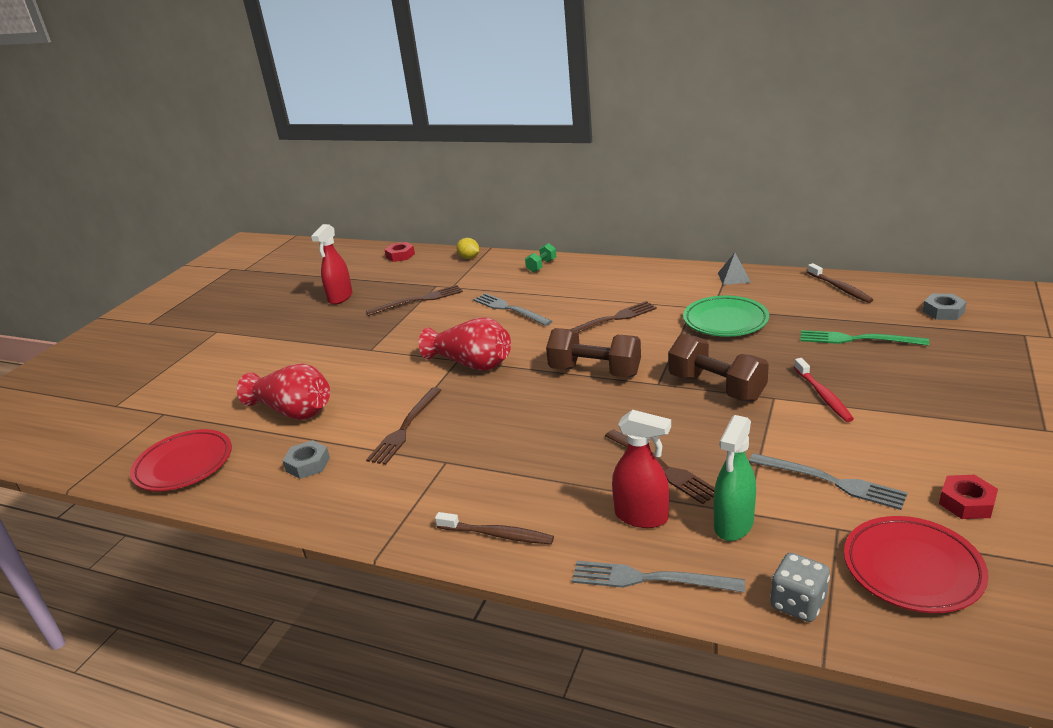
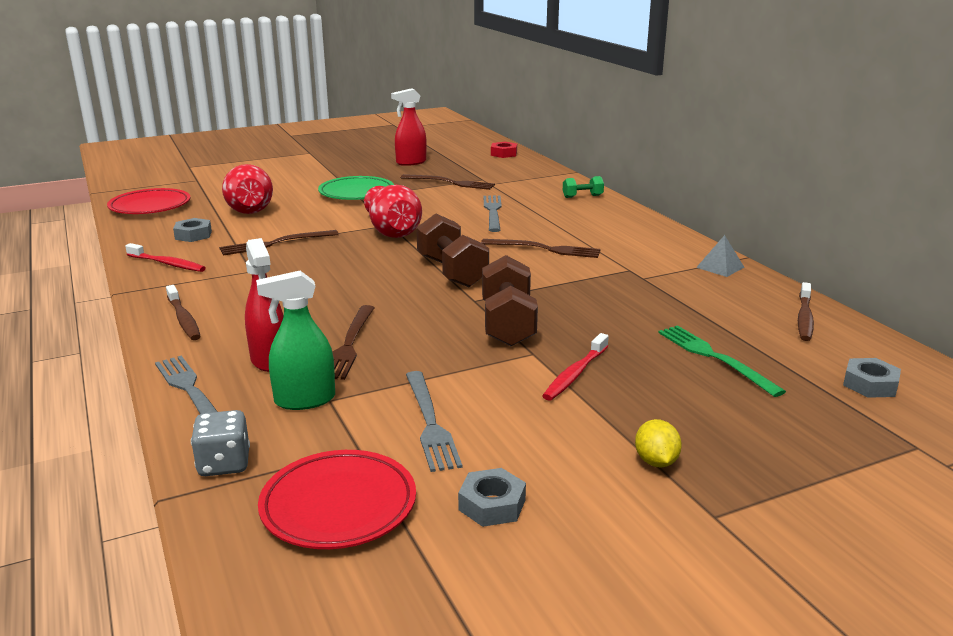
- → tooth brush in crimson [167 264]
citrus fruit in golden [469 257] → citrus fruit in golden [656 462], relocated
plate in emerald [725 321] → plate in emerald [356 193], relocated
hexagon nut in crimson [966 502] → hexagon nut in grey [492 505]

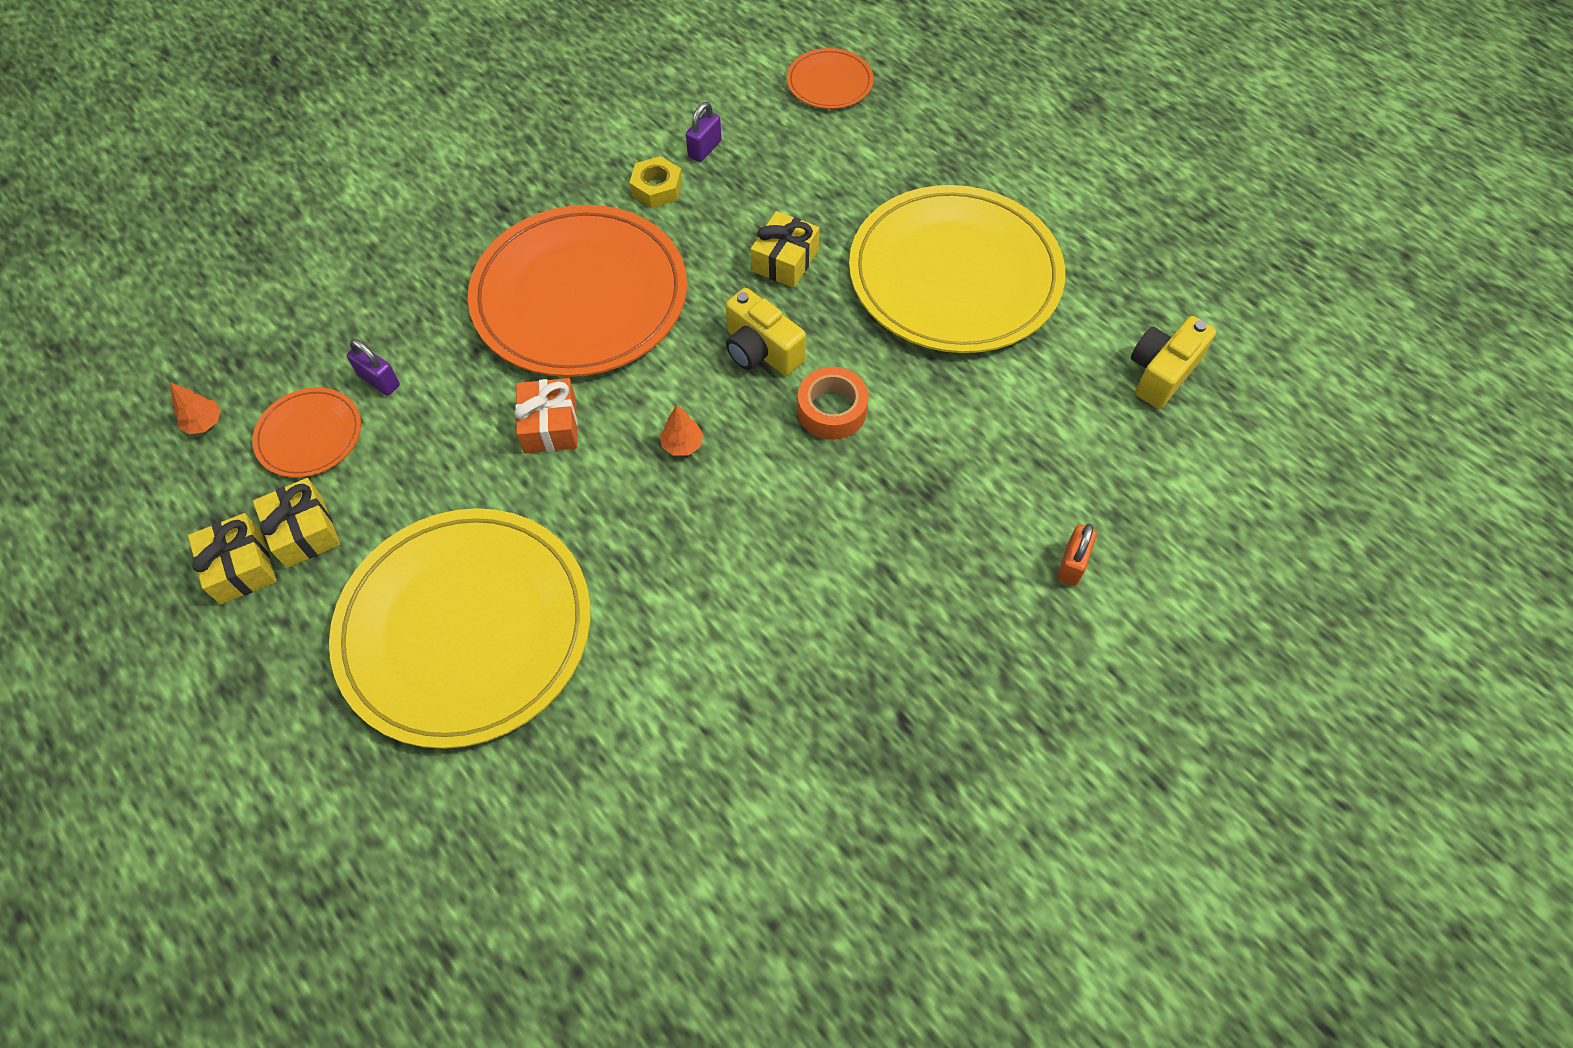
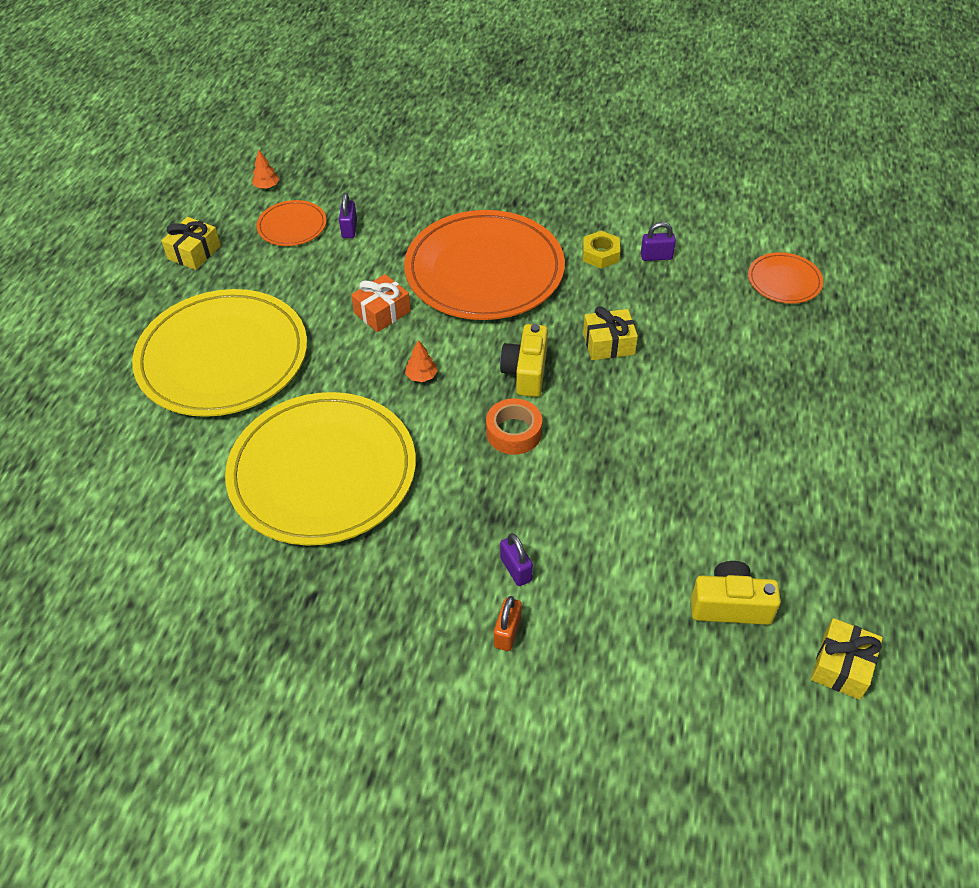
- → lock in royal purple [516 569]
gift in golden [304 532] → gift in golden [841 666], relocated
plate in golden [954 275] → plate in golden [322 472], relocated
lock in orange [1072 564] → lock in orange [507 632], 60 degrees counterclockwise

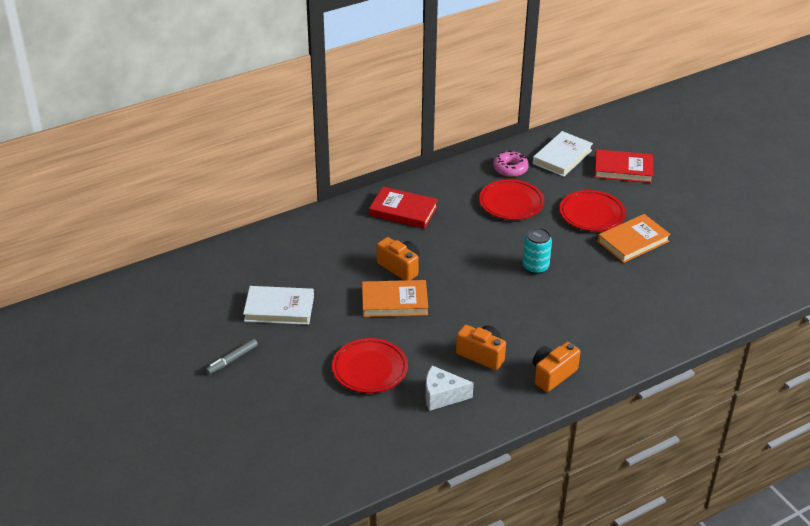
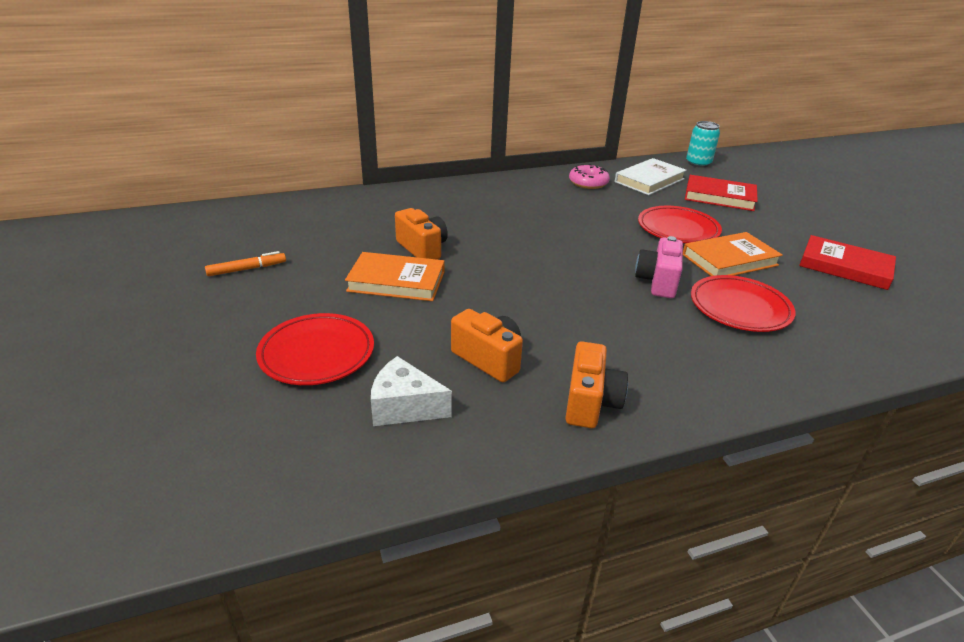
marker pen in grey [232 360] → -
- → compact camera in rosy [657 282]
hardcover in crimson [403 211] → hardcover in crimson [845 267], relocated
plate in crimson [511 203] → plate in crimson [739 308], relocated
can in turquoise [535 267] → can in turquoise [698 163], relocated
hardcover in white [279 308] → marker pen in orange [247 269]
compact camera in orange [552 375] → compact camera in orange [590 402], 135 degrees clockwise

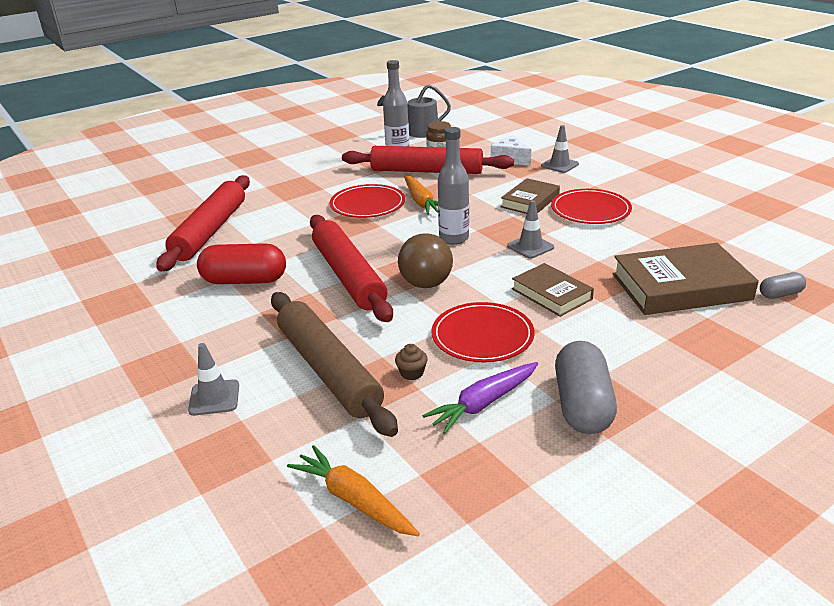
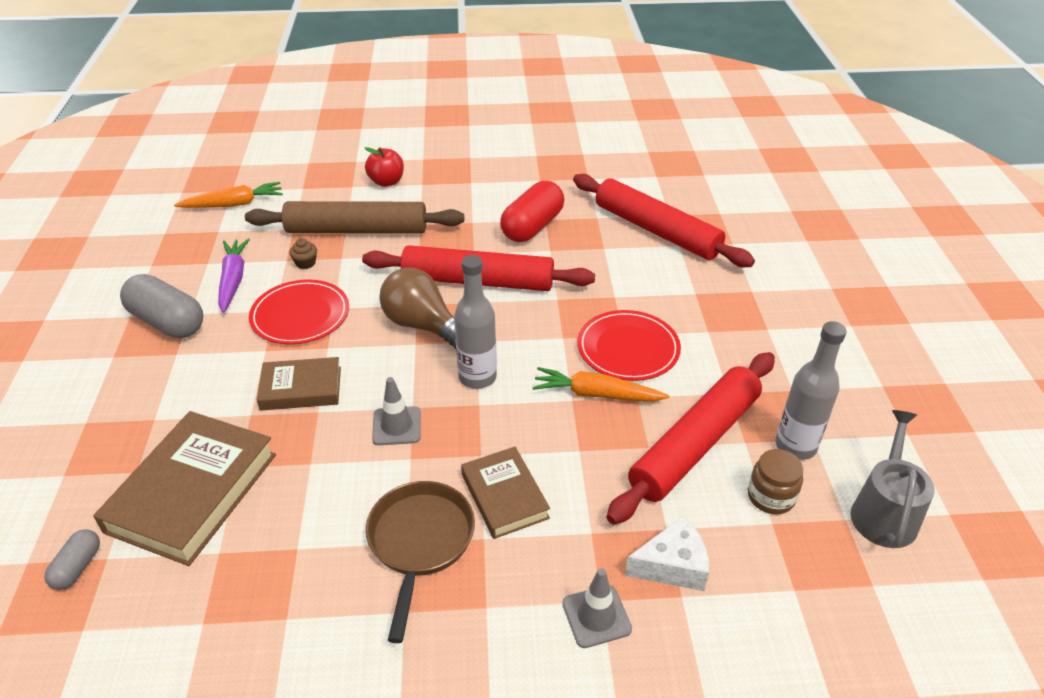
road cone in grey [214 398] → apple in crimson [386 182]
plate in crimson [590 210] → frying pan in brown [420 542]

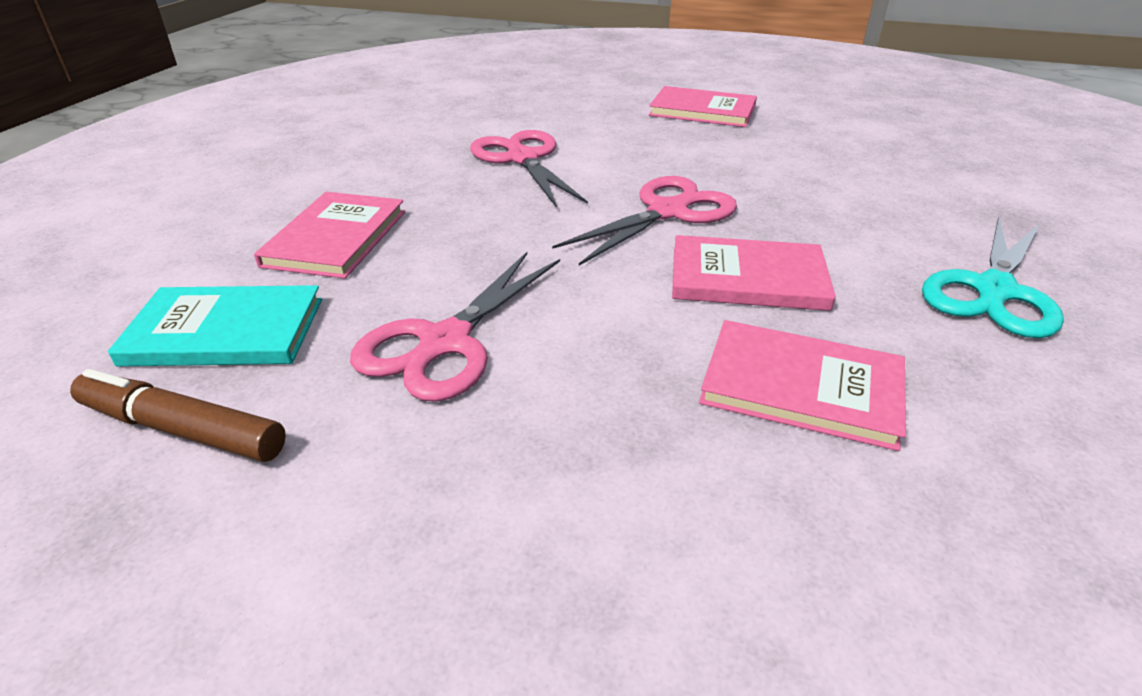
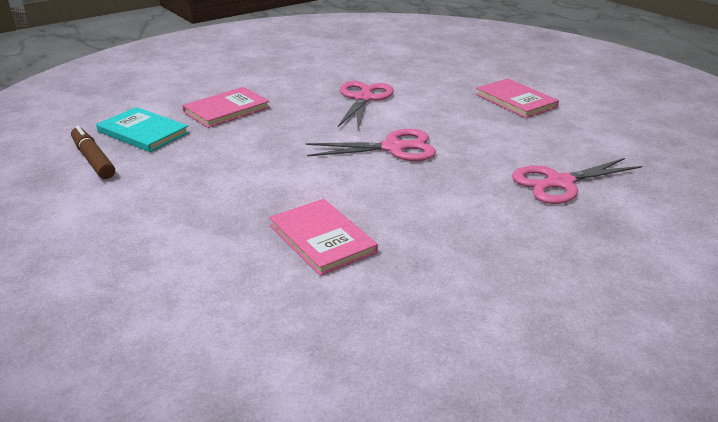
hardcover in rosy [747 278] → -
shears in turquoise [994 291] → -
shears in rosy [444 343] → shears in rosy [559 183], relocated

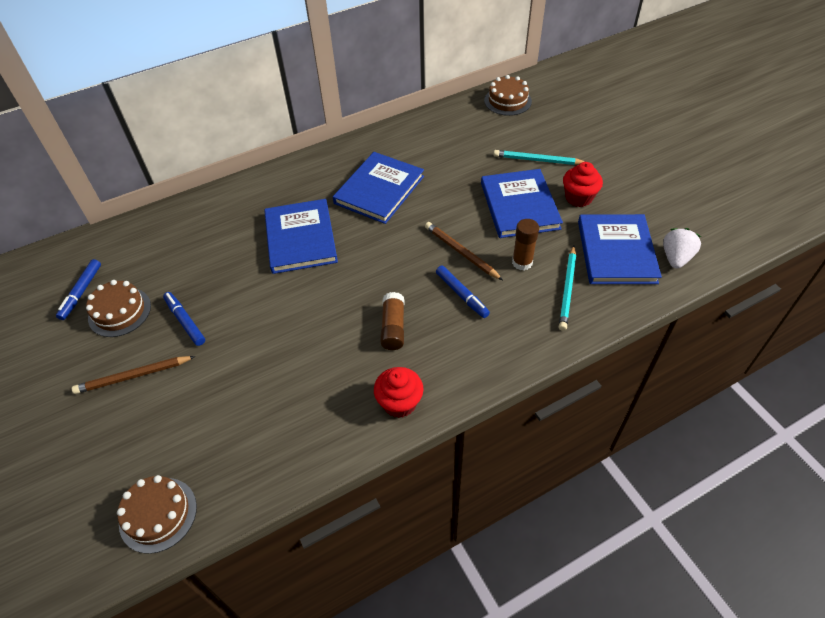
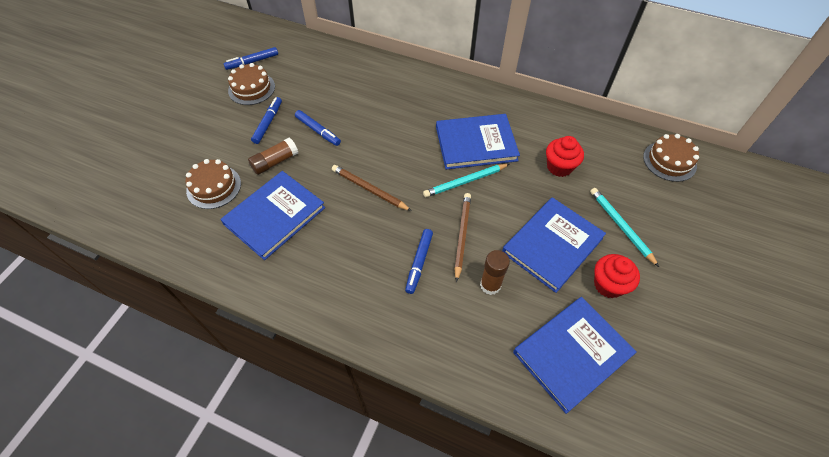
berry in white [676 258] → -
- → marker pen in blue [318 131]
lead pencil in brown [133 376] → lead pencil in brown [369 189], relocated
cake in brown [158 514] → cake in brown [214 187], relocated
hardcover in blue [301 238] → hardcover in blue [275 216], relocated
cupcake in crimson [399 403] → cupcake in crimson [559 167], relocated
stick of glue in brown [393 327] → stick of glue in brown [275 162], relocated
lead pencil in turquoise [567 289] → lead pencil in turquoise [465 181], relocated

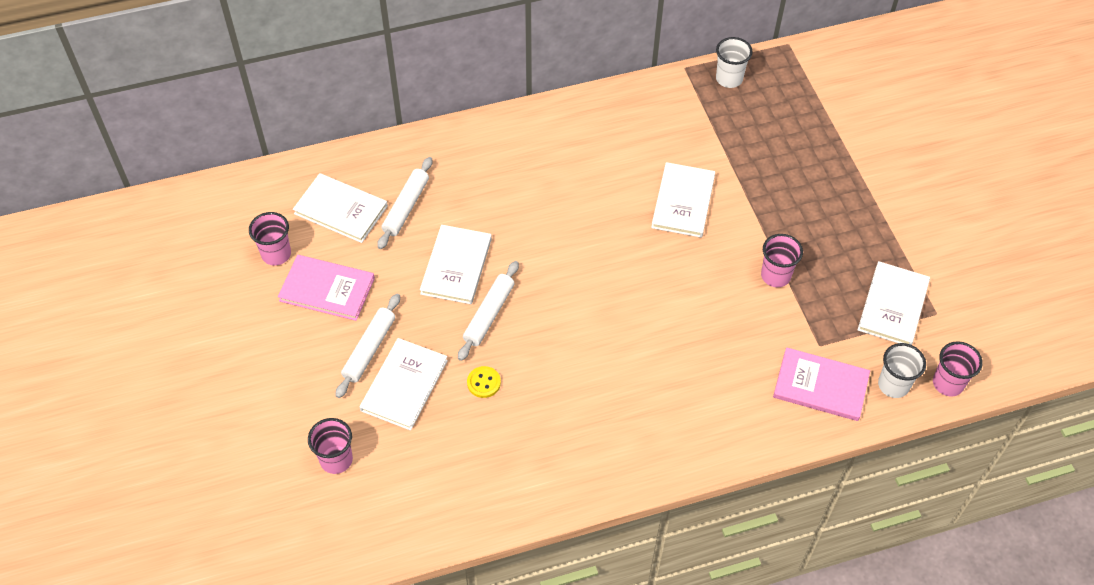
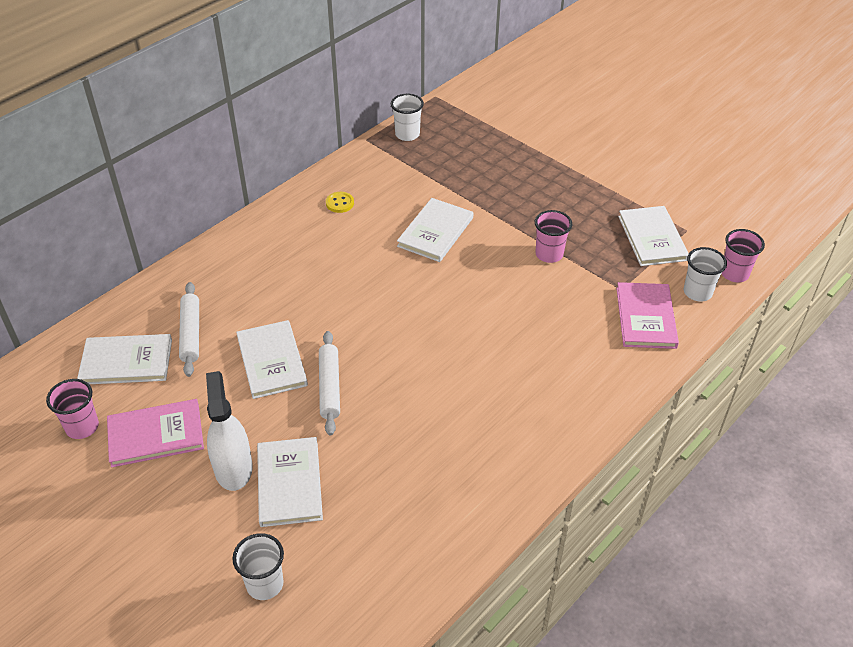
sewing button in golden [483 383] → sewing button in golden [340 203], relocated
dough roller in white [369 349] → sprayer in white [233 468]
beaker in rosy [336 460] → beaker in white [265 584]
hardcover in white [683 202] → hardcover in white [435 232], 45 degrees clockwise
hardcover in rosy [820 386] → hardcover in rosy [645 317], 75 degrees counterclockwise

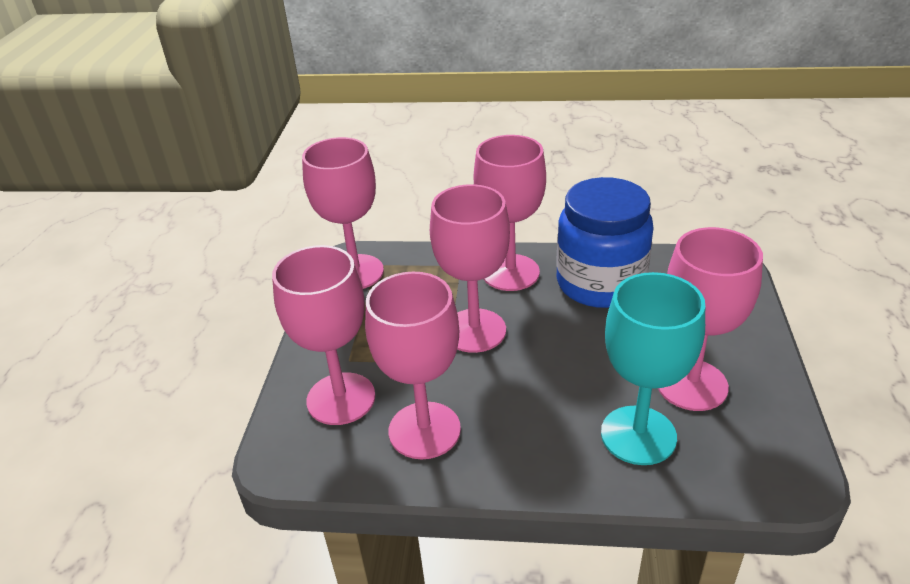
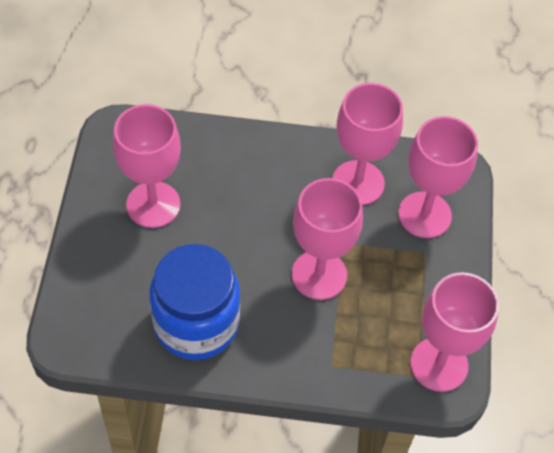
chalice in rosy [510 272] → -
chalice in turquoise [638 435] → -

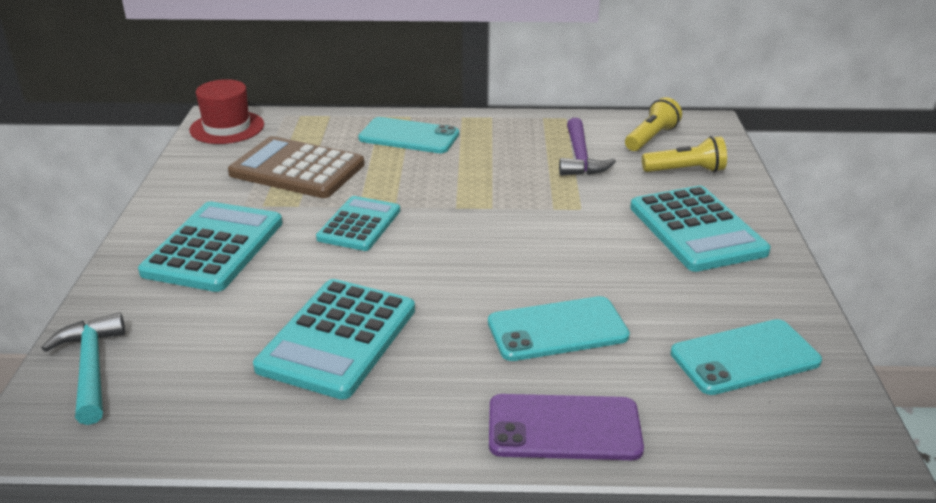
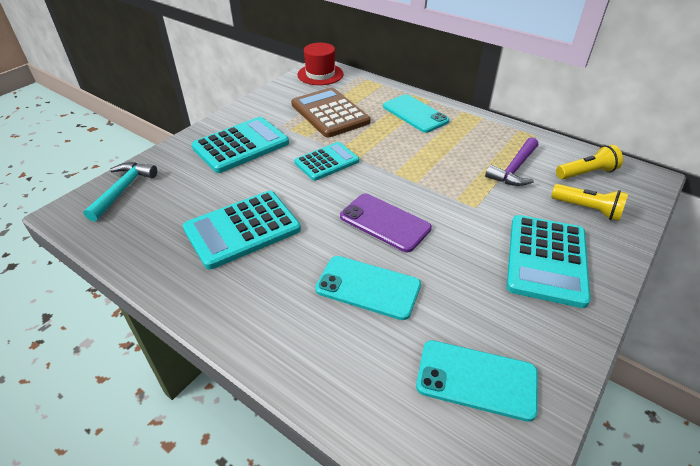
phone in royal purple [564 428] → phone in royal purple [384 222], relocated

